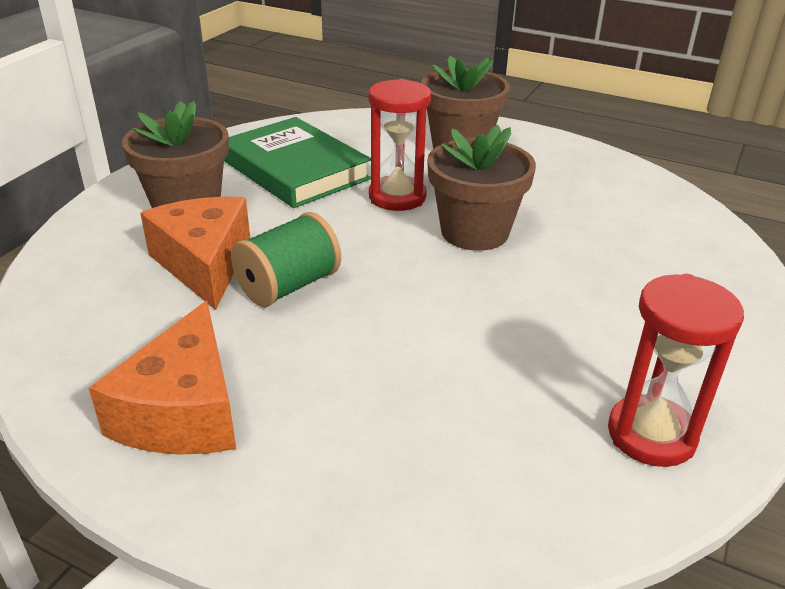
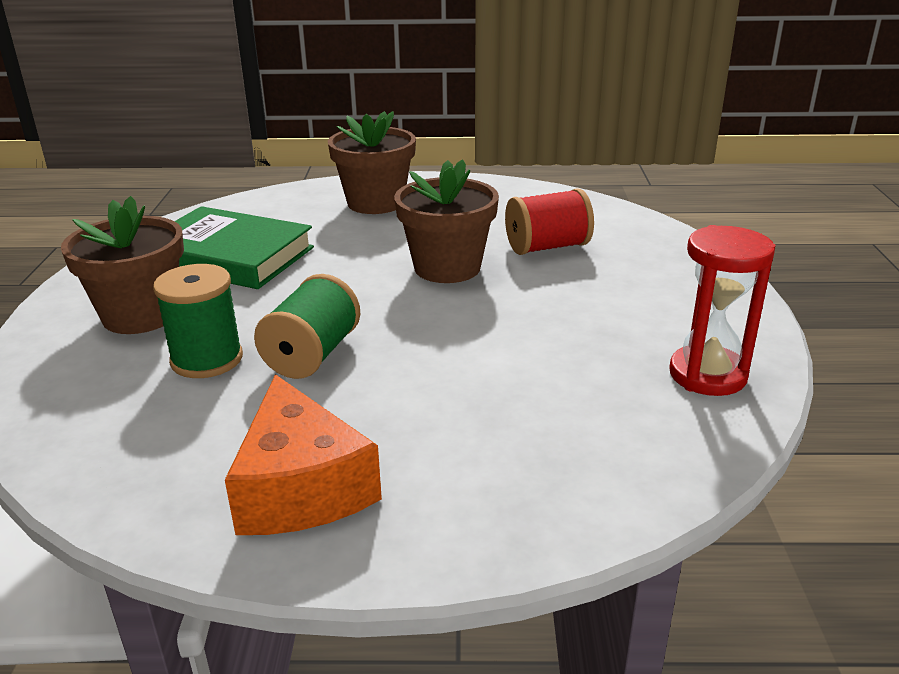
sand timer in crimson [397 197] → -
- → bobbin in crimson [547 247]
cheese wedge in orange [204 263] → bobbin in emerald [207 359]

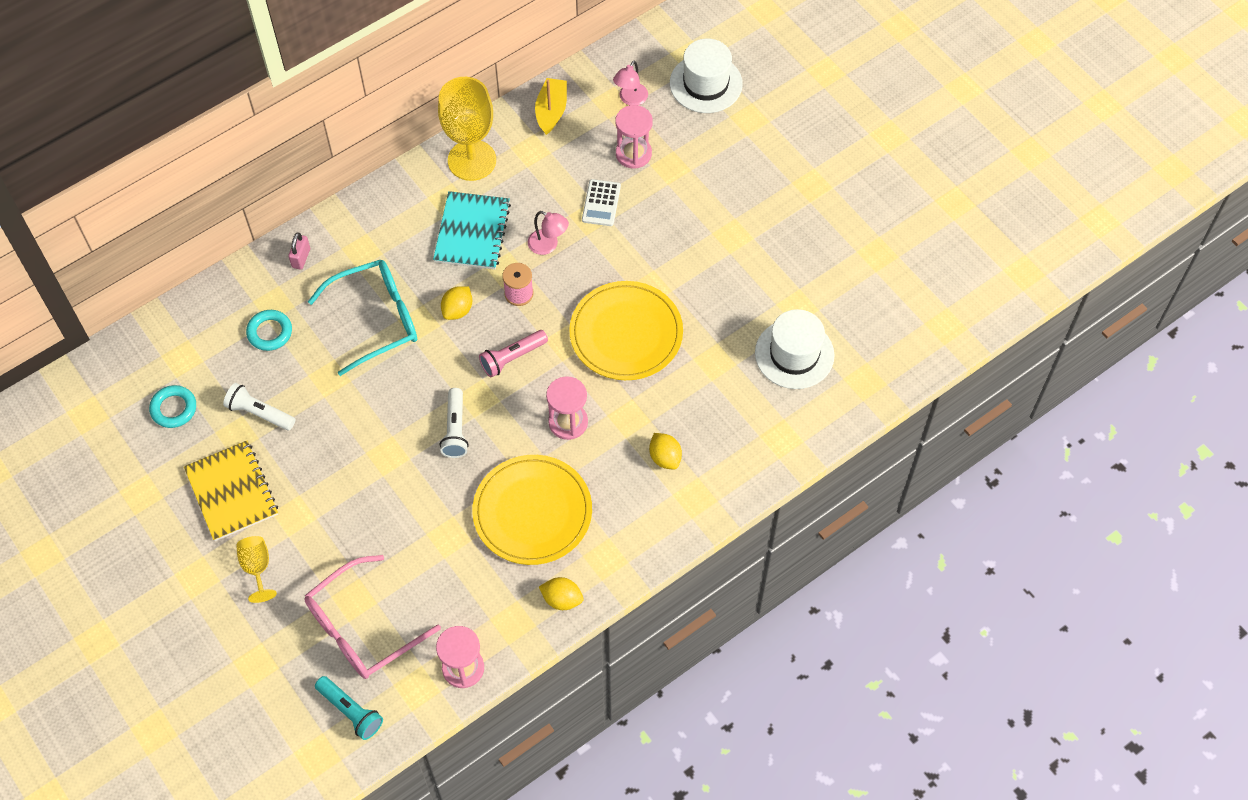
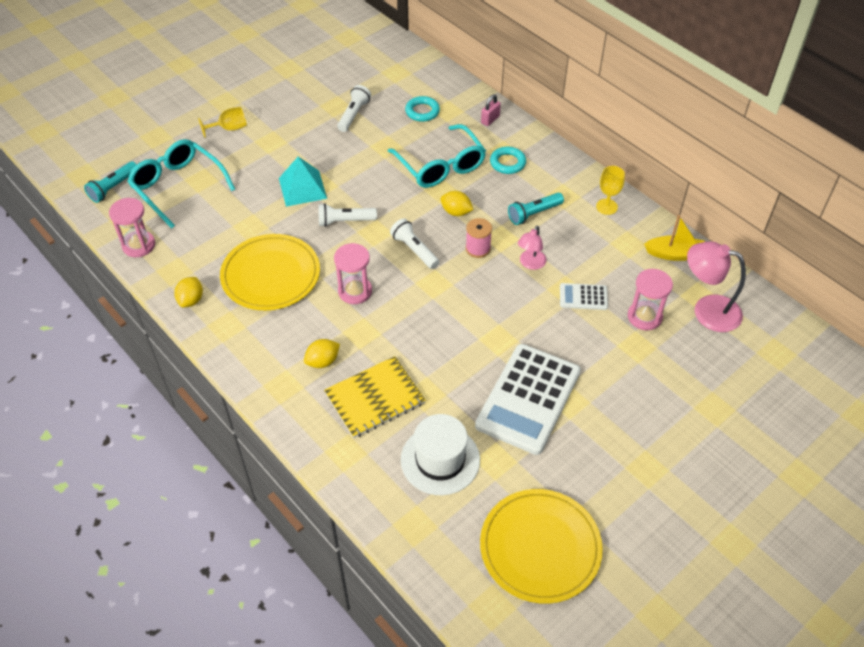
tall hat in white [706 84] → -
- → solid pyramid in turquoise [302 188]
- → adding machine in white [528 399]
torus in turquoise [174 408] → torus in turquoise [507 163], relocated
notebook in golden [232 492] → notebook in golden [375 398], relocated
plate in golden [626 333] → plate in golden [540 547], relocated
notebook in turquoise [472 232] → pocket torch in turquoise [534 214]
spectacles in rosy [362 628] → spectacles in turquoise [178 186]
pocket torch in rosy [512 358] → pocket torch in white [414 250]
lock in rosy [301 258] → lock in rosy [490 120], 60 degrees counterclockwise
chalice in golden [472 160] → chalice in golden [606 207], x0.51
lamp in rosy [630 99] → lamp in rosy [707 310], x1.70

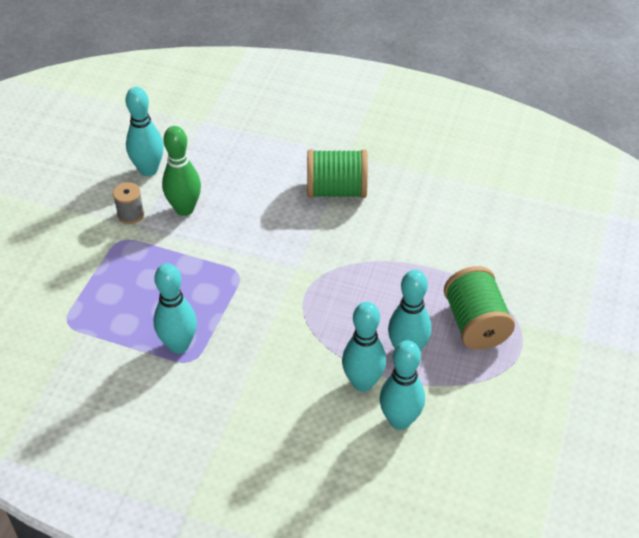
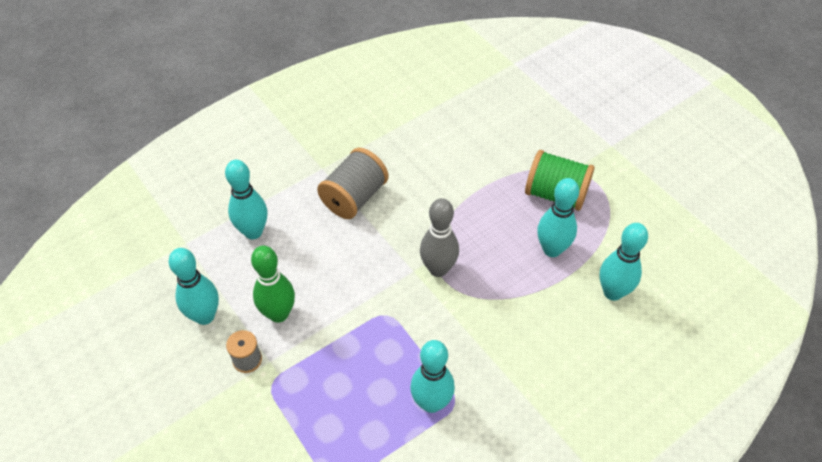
- → skittle in grey [438 269]
skittle in turquoise [362 383] → skittle in turquoise [253 232], relocated
bobbin in emerald [336 190] → bobbin in grey [354 197]

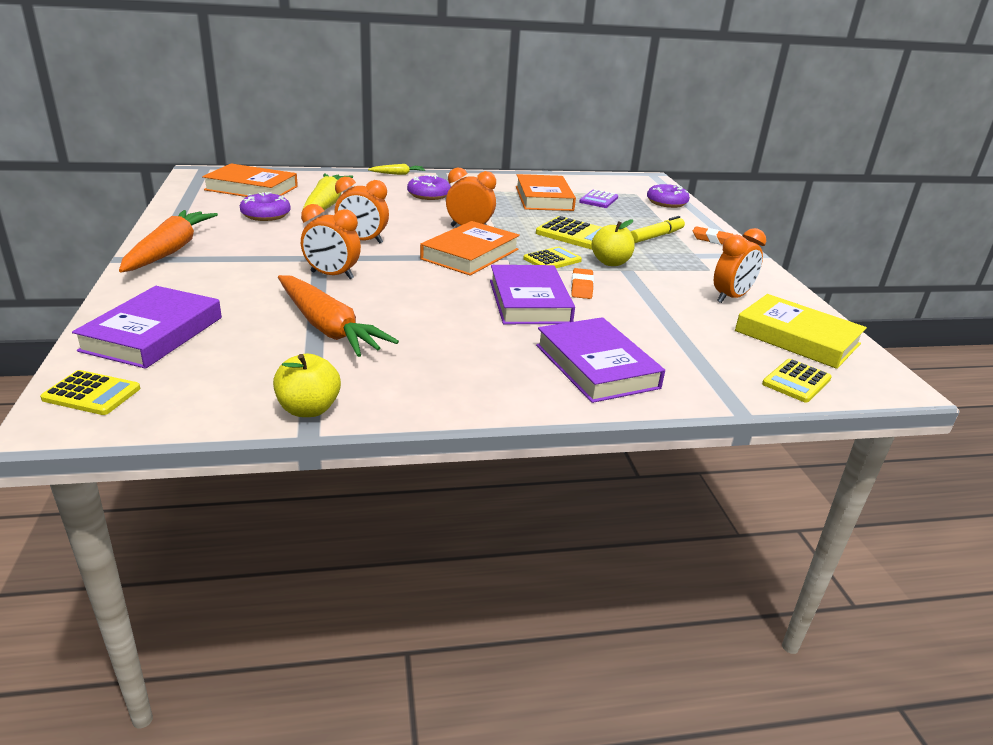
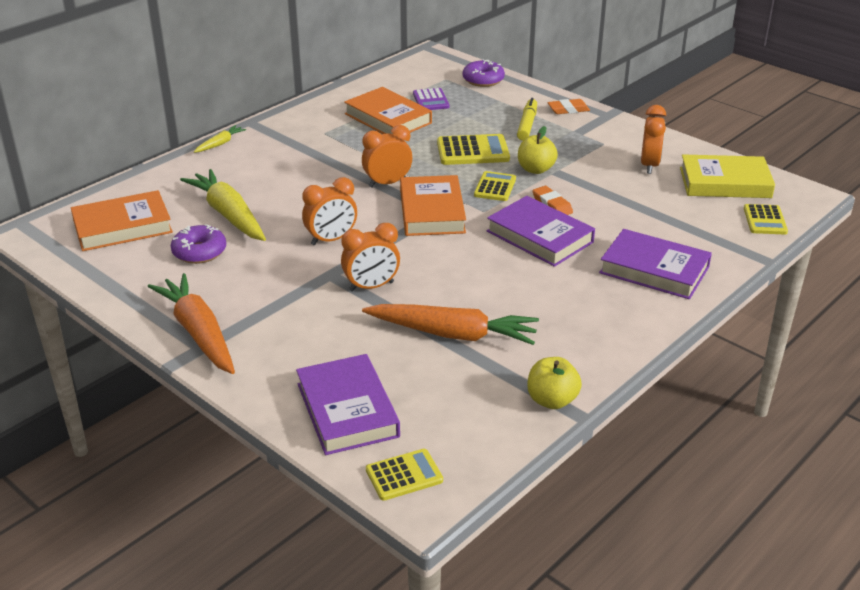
donut in royal purple [428 195] → -

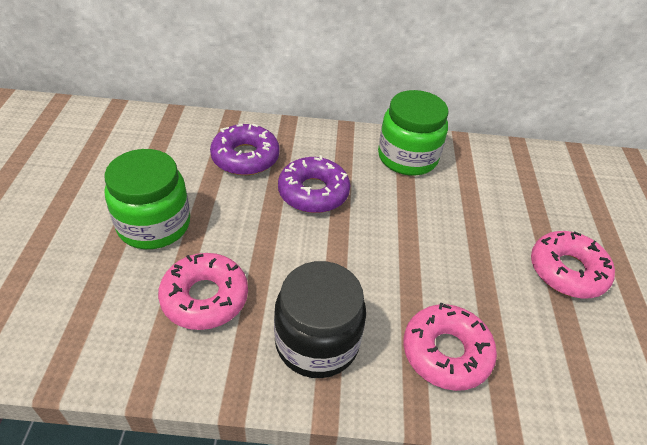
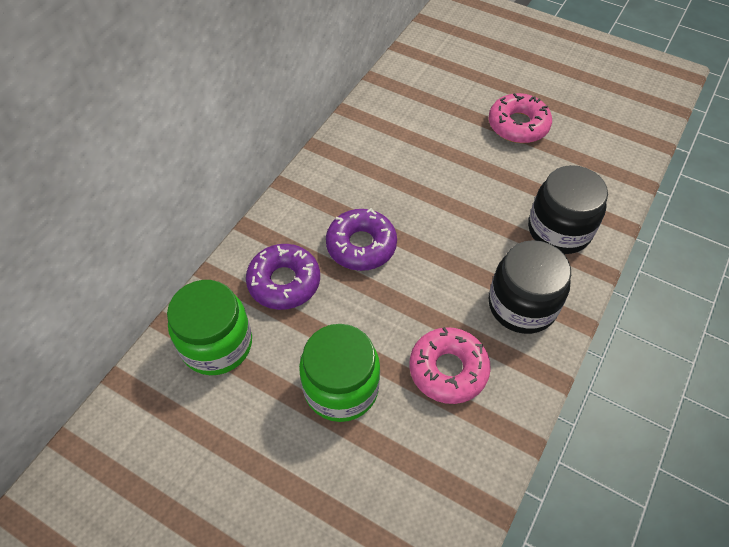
jar in emerald [407 157] → jar in emerald [217 344], relocated
donut in rosy [446 352] → jar in black [559 230]

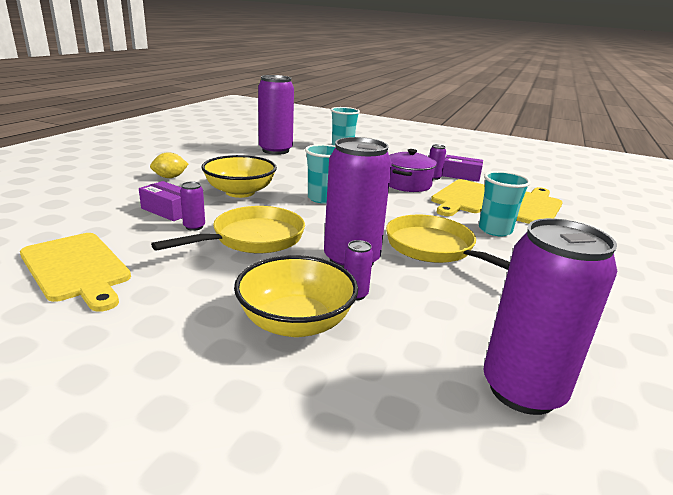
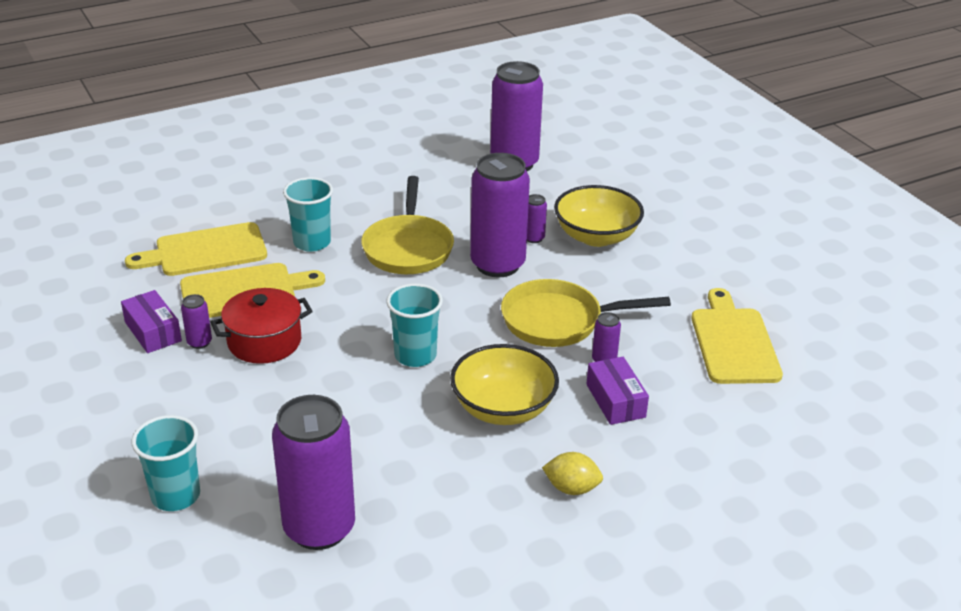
cooking pot in royal purple [407 184] → cooking pot in crimson [264 341]

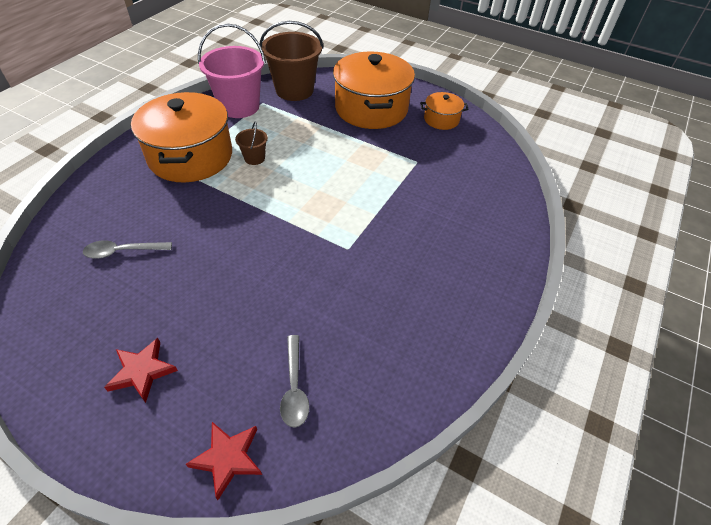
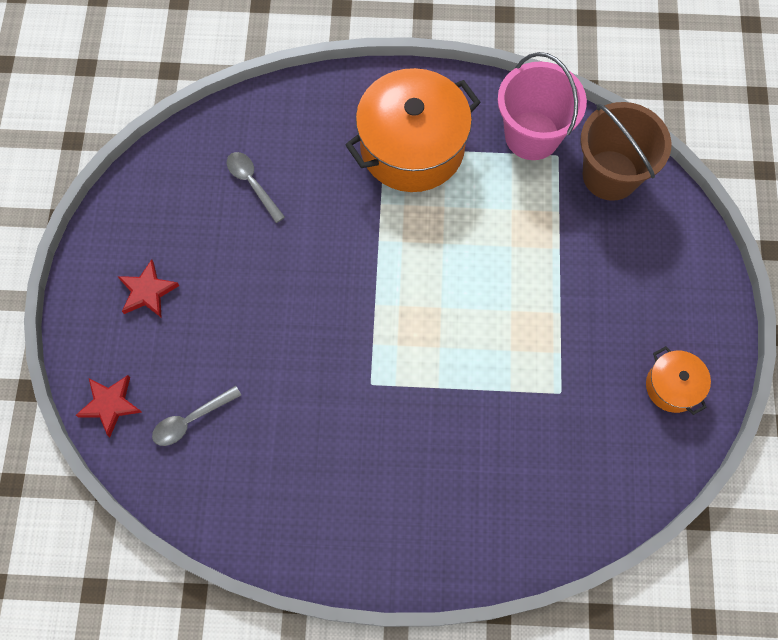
pail in brown [254 158] → -
cooking pot in orange [371 108] → -

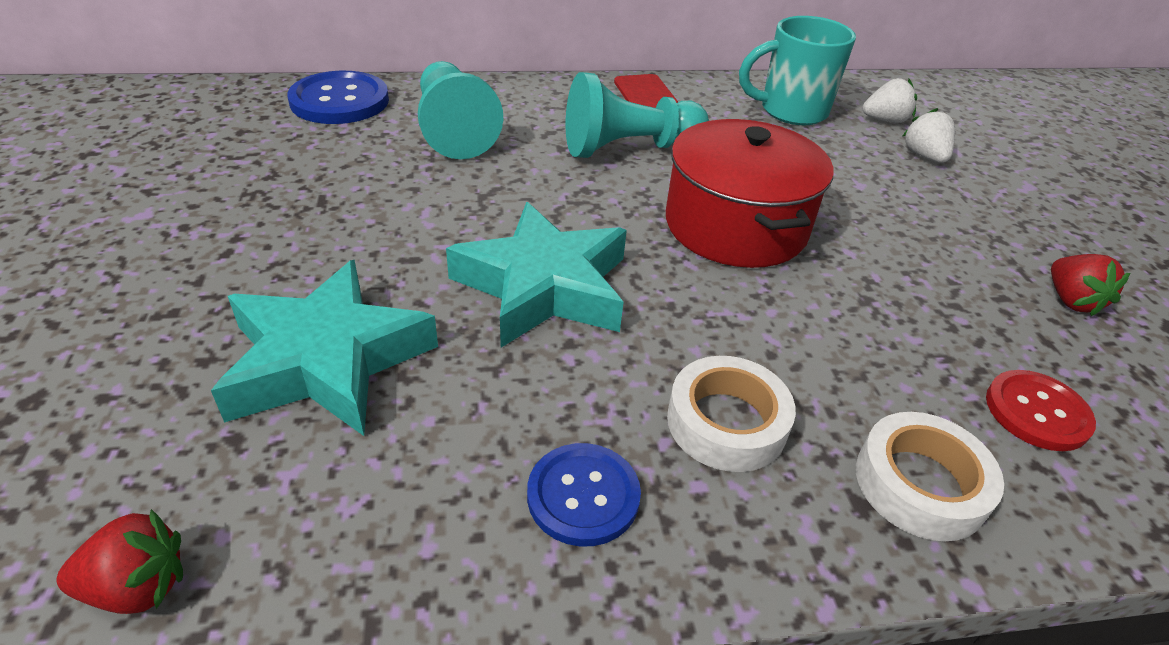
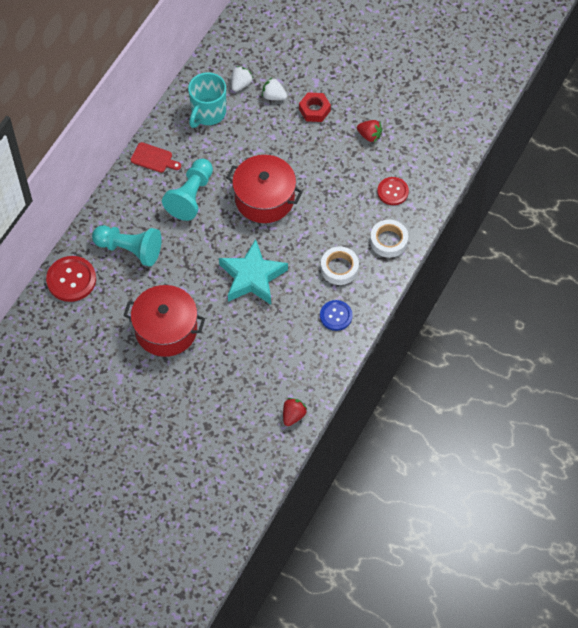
star in turquoise [327 360] → -
- → cooking pot in crimson [166 329]
- → hexagon nut in crimson [314 110]
sewing button in blue [339 101] → sewing button in crimson [71 280]

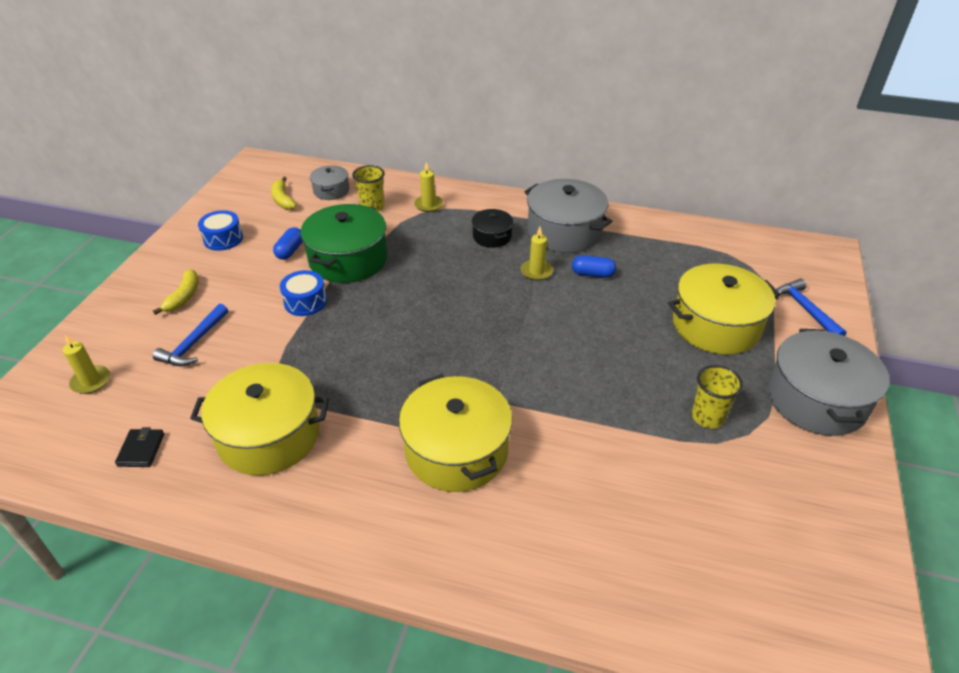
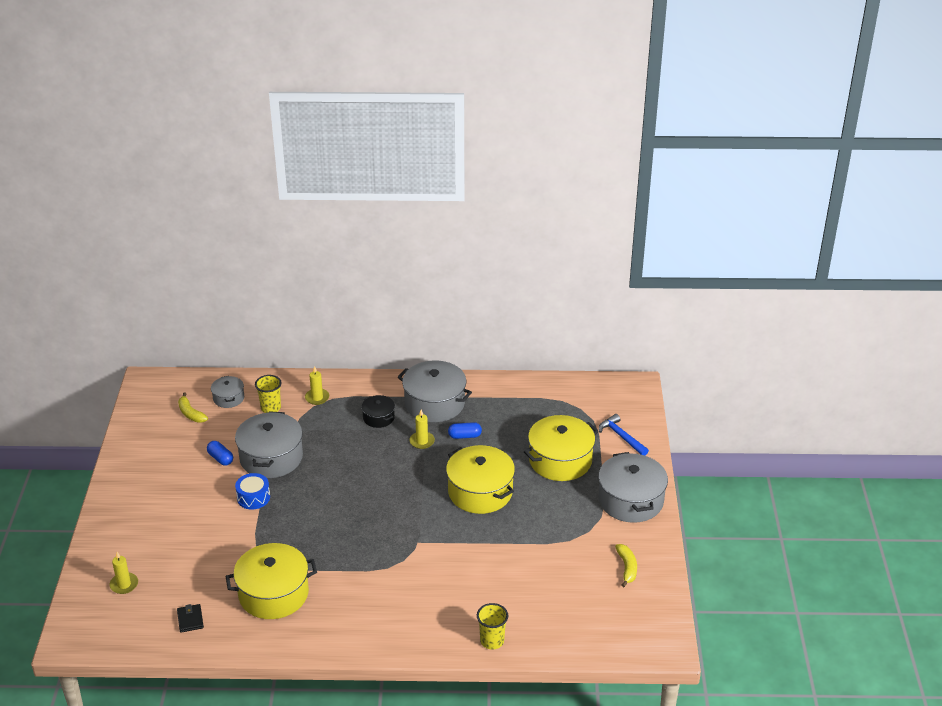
claw hammer in blue [194 343] → -
snare drum in blue [223 239] → -
toy banana in golden [184 296] → toy banana in golden [627 568], relocated
cooking pot in golden [456 450] → cooking pot in golden [480 492], relocated
beaker in golden [707 417] → beaker in golden [492 641], relocated
cooking pot in emerald [348 259] → cooking pot in grey [271 457]
pill in blue [290 251] → pill in blue [220 458], 45 degrees counterclockwise

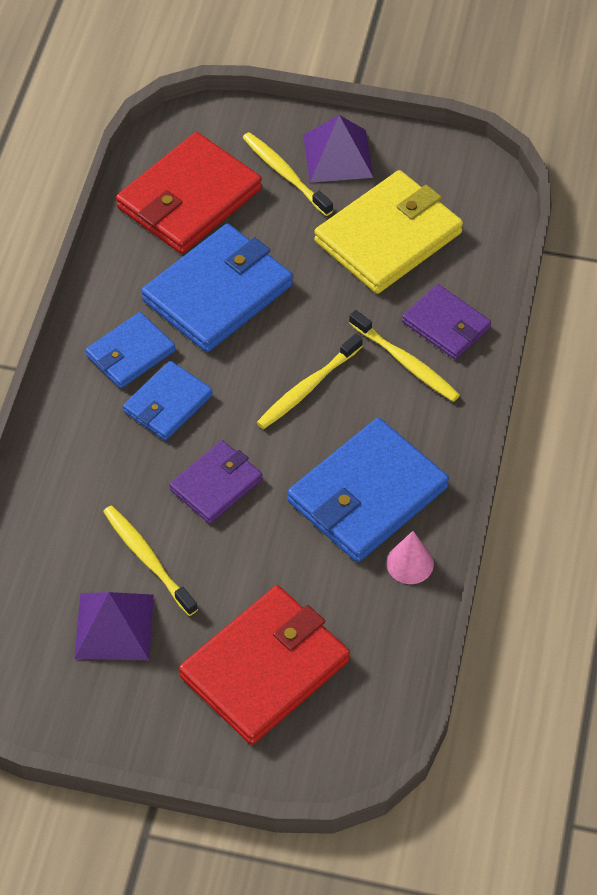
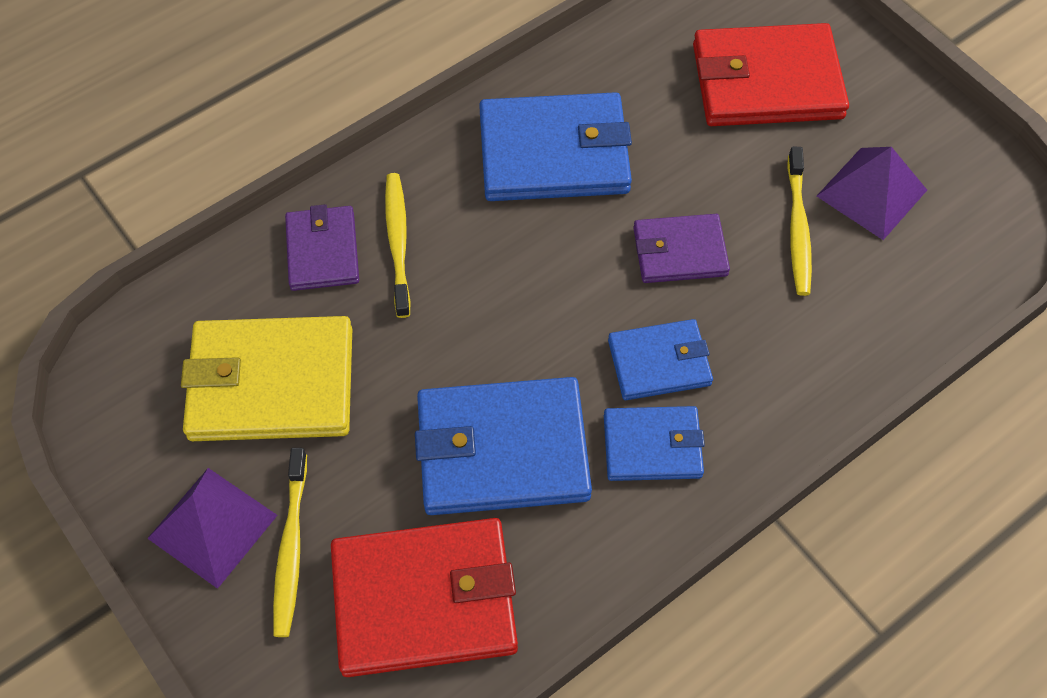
tooth brush in golden [307 388] → -
solid cone in rosy [410 563] → -

